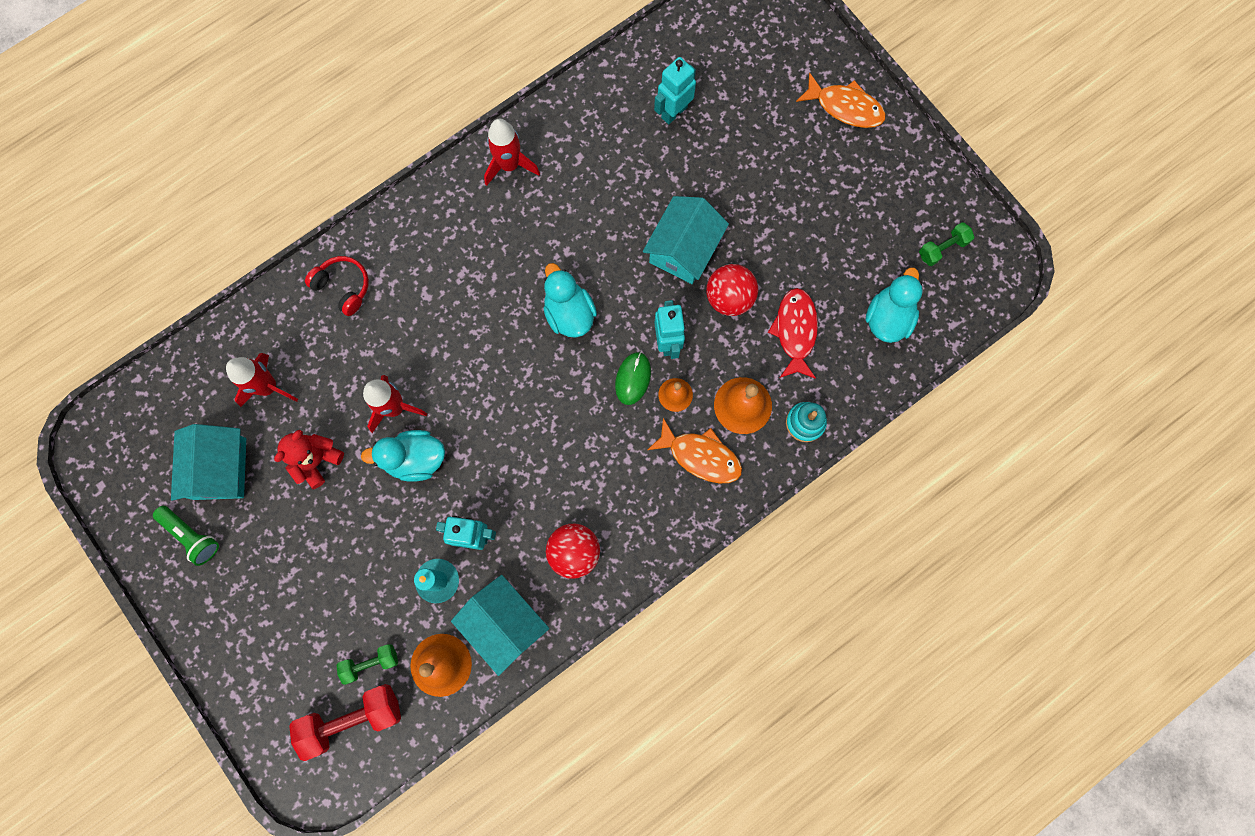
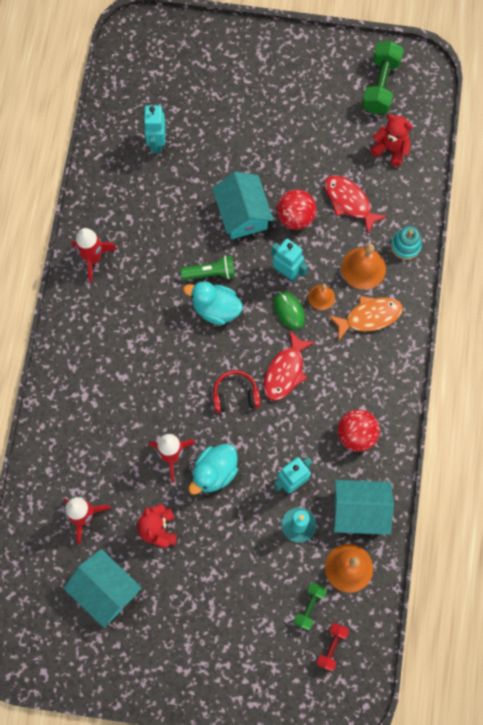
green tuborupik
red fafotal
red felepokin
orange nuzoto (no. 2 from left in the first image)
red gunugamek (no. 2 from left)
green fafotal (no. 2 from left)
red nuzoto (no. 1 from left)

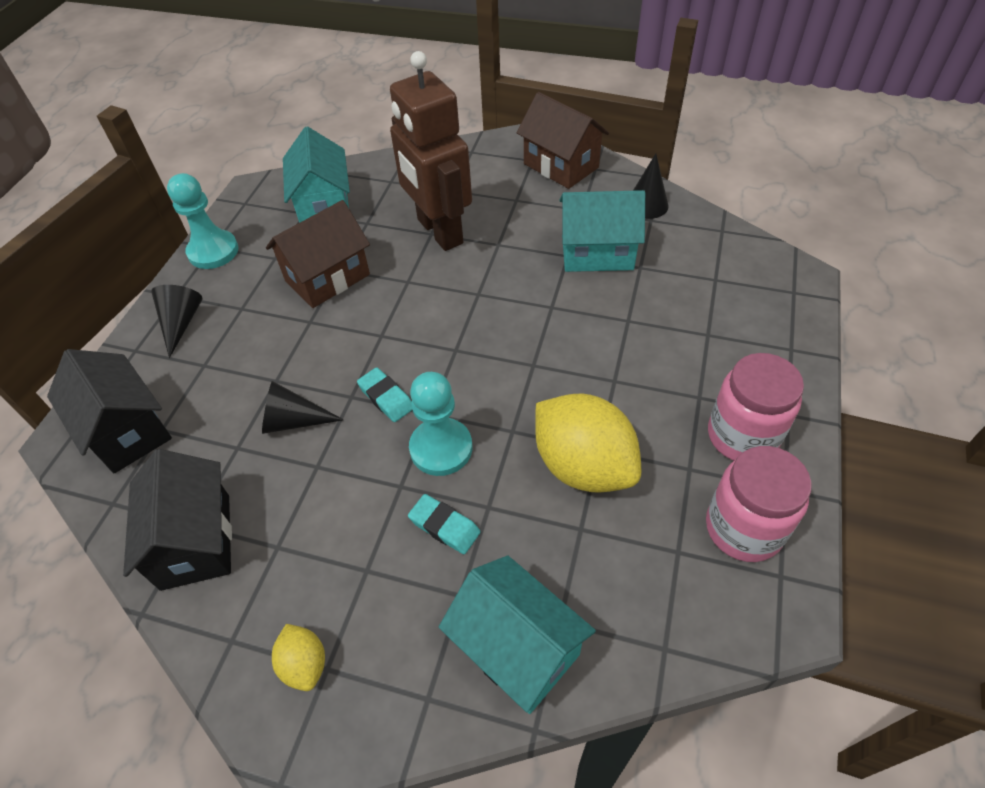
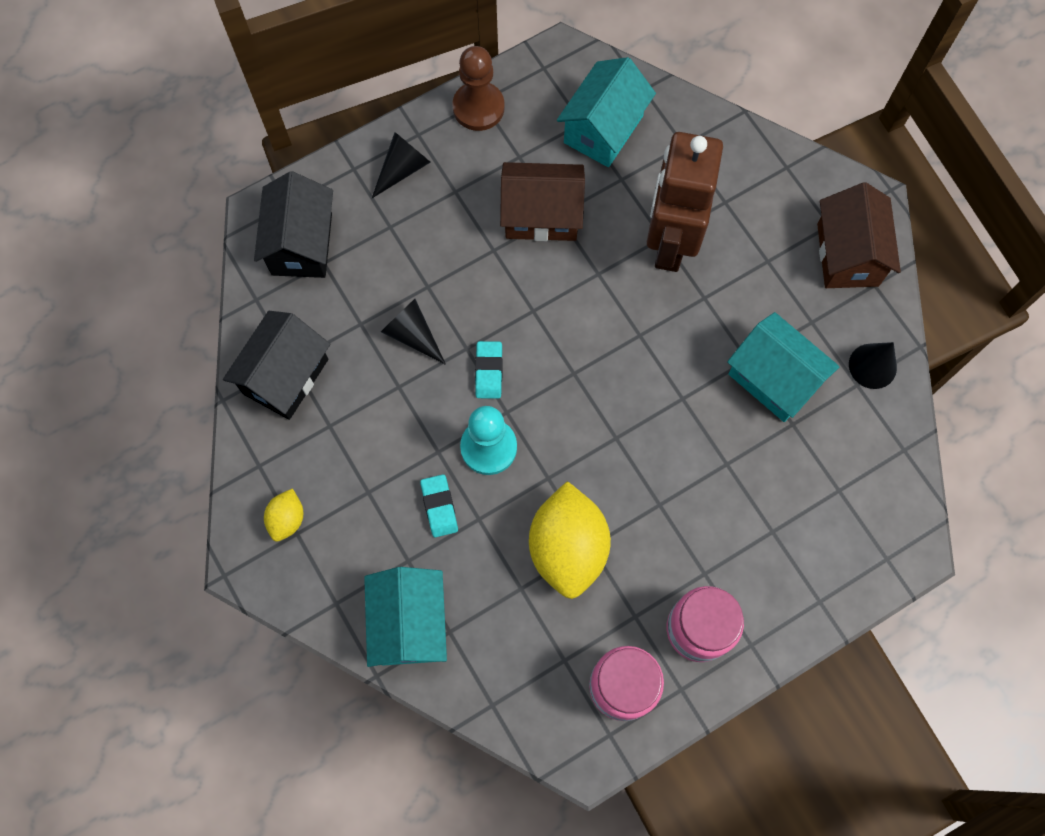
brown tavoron

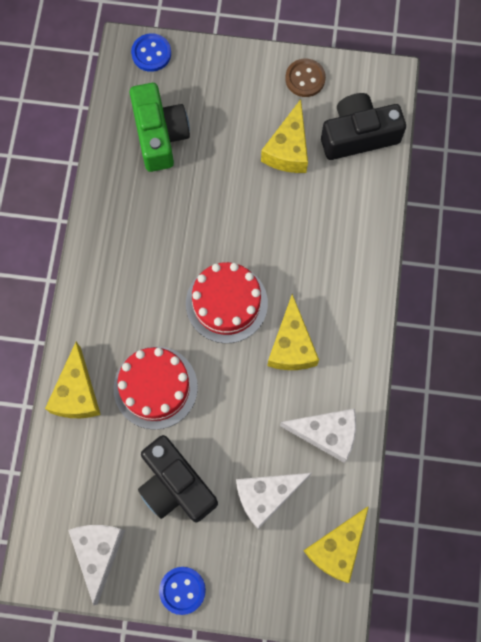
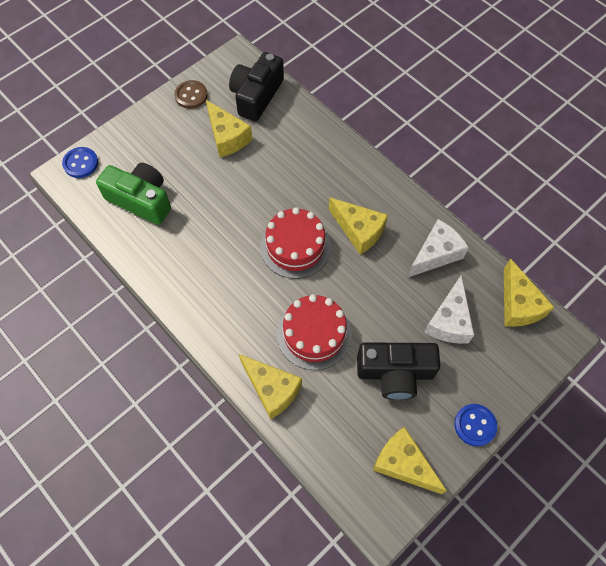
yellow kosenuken (no. 4 from left)

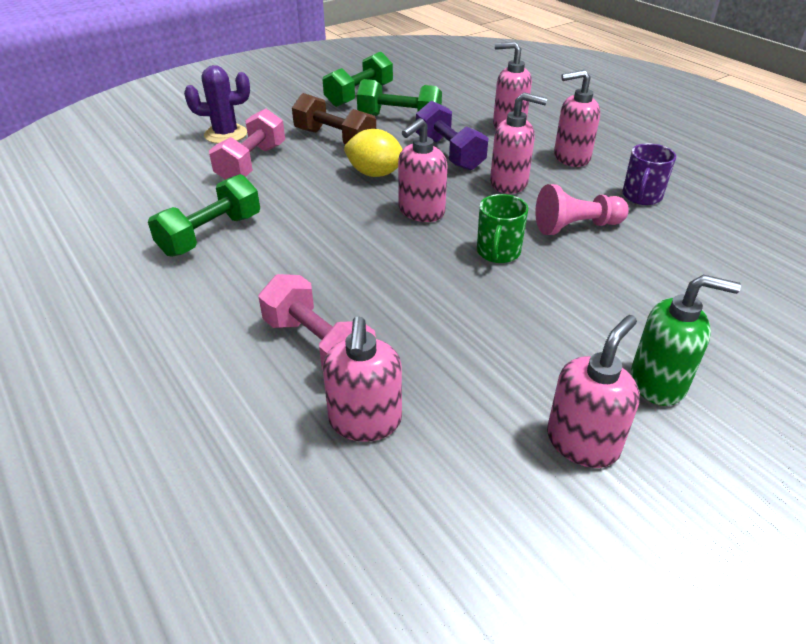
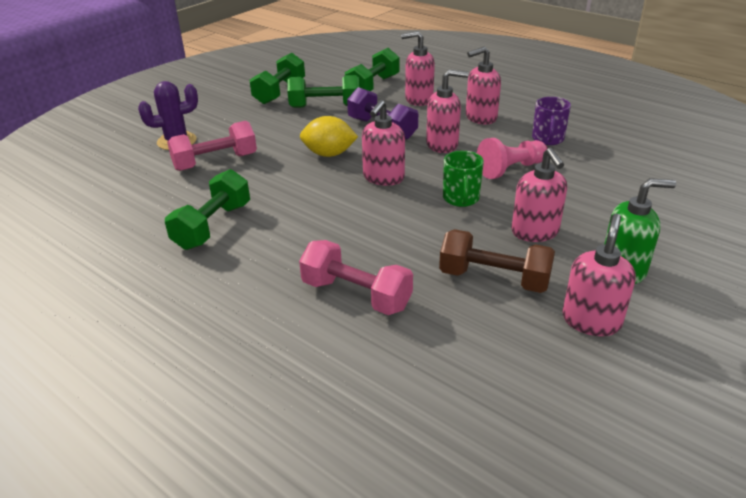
pink fafotal (no. 1 from left)
brown fafotal
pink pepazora (no. 5 from left)
green fafotal (no. 4 from left)

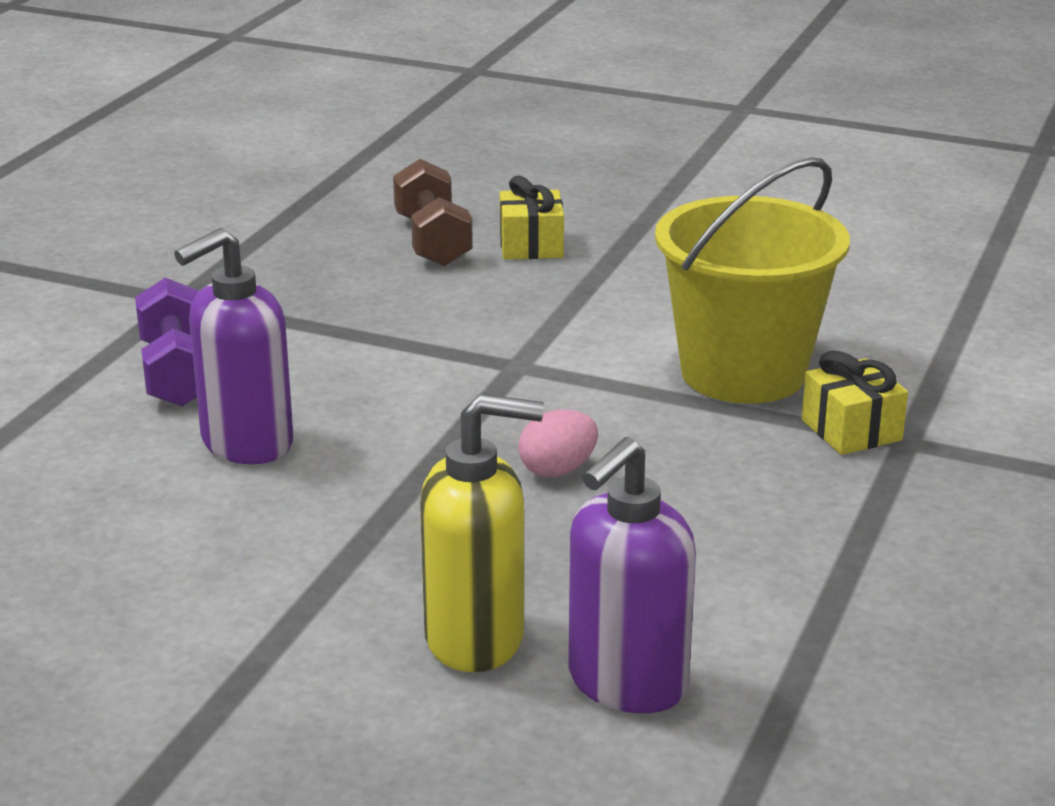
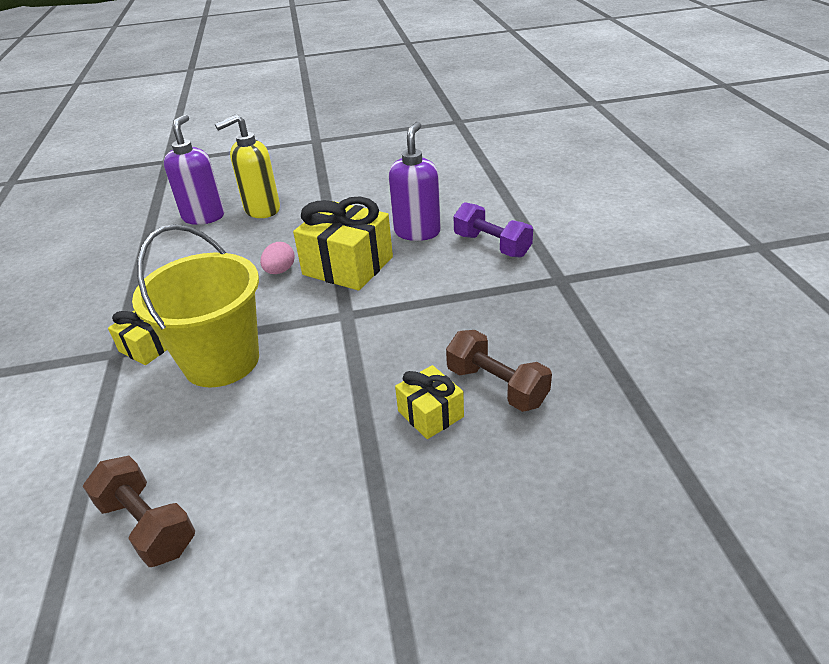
brown fafotal (no. 1 from left)
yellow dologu (no. 2 from left)

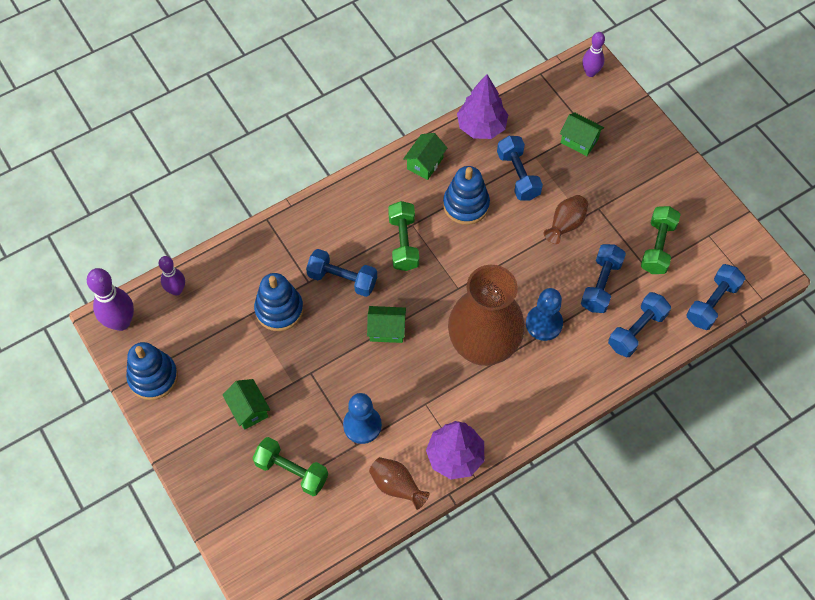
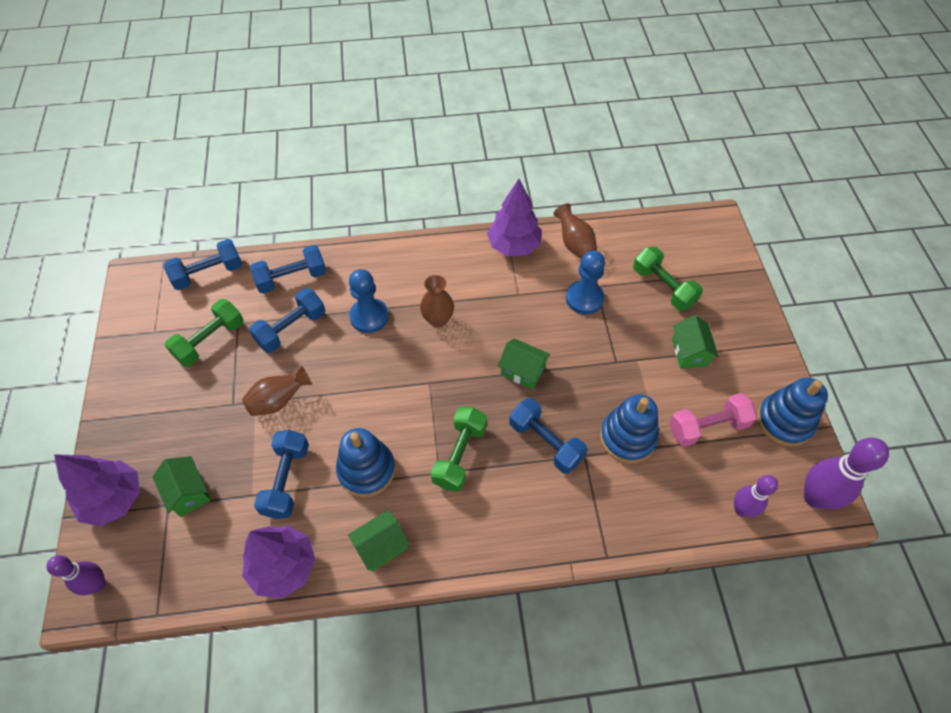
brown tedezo (no. 2 from left)
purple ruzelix (no. 1 from left)
pink fafotal

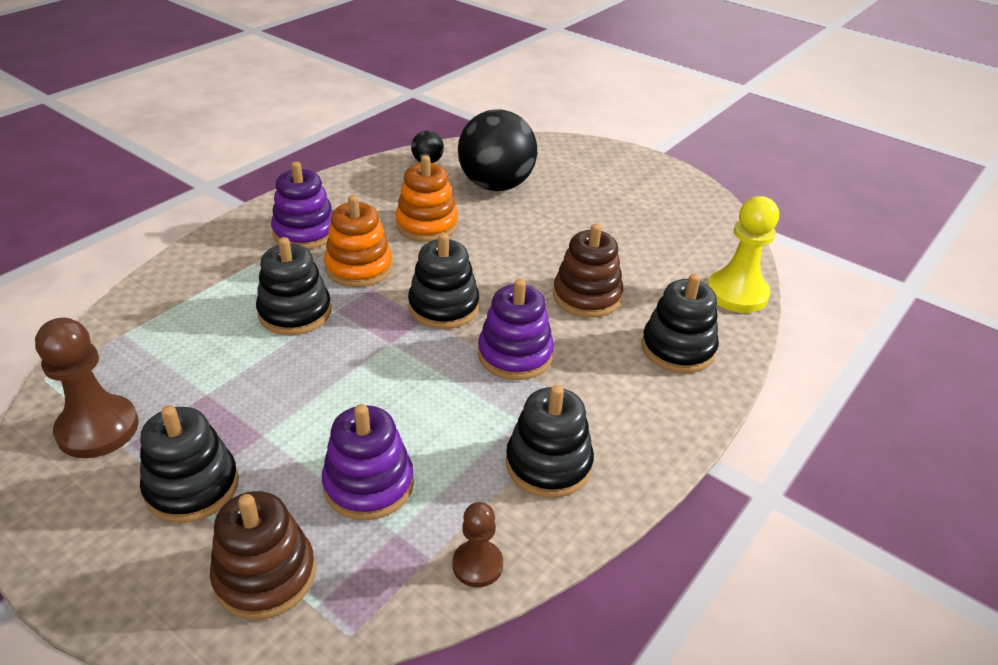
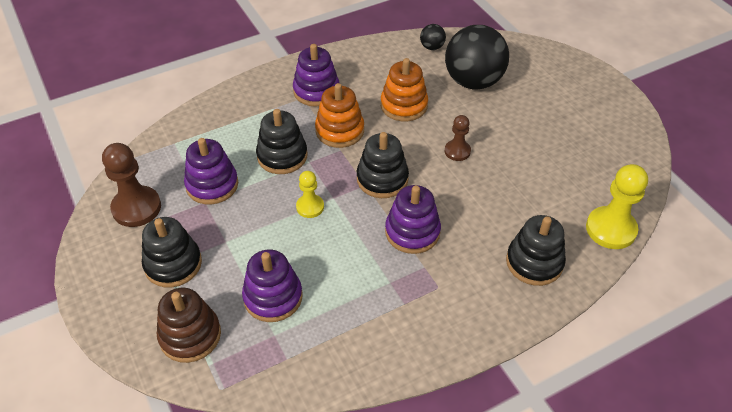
brown tavoron (no. 2 from left)
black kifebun (no. 4 from left in the first image)
brown kifebun (no. 2 from left in the first image)
purple kifebun (no. 1 from left)
yellow tavoron (no. 1 from left)

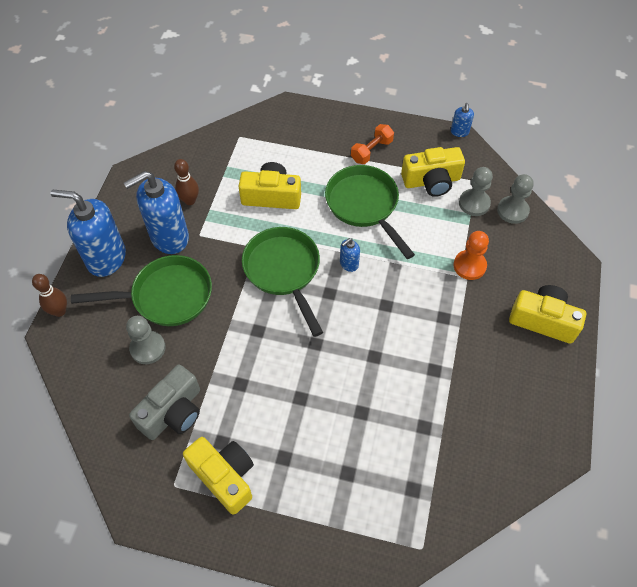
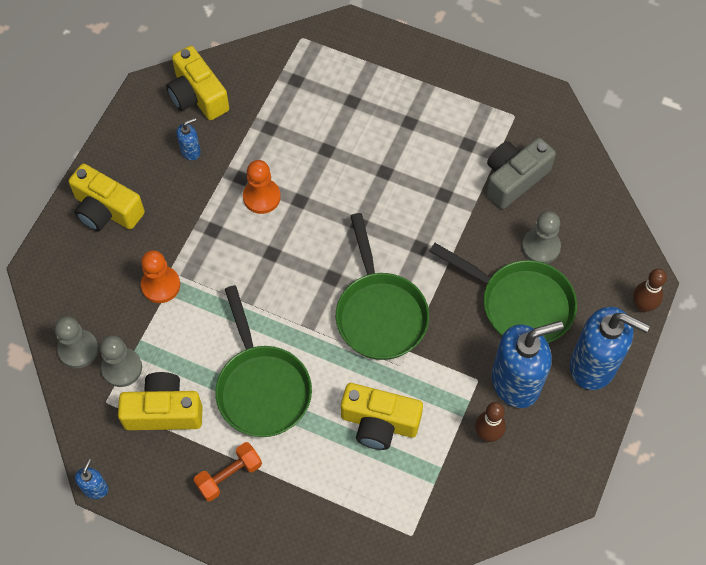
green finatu (no. 3 from left)
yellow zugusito (no. 3 from left)
blue pepazora (no. 2 from left)
orange tavoron (no. 2 from left)

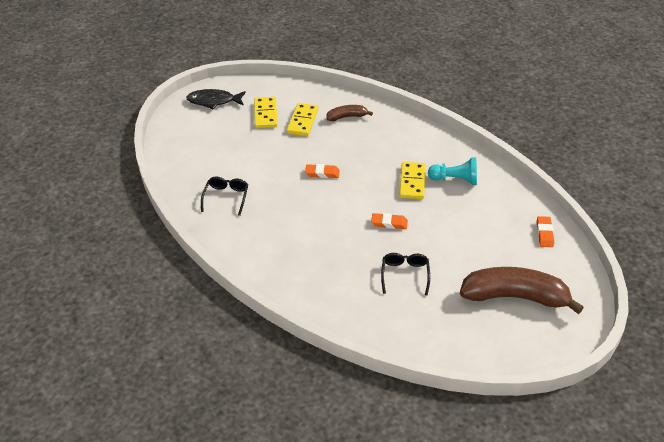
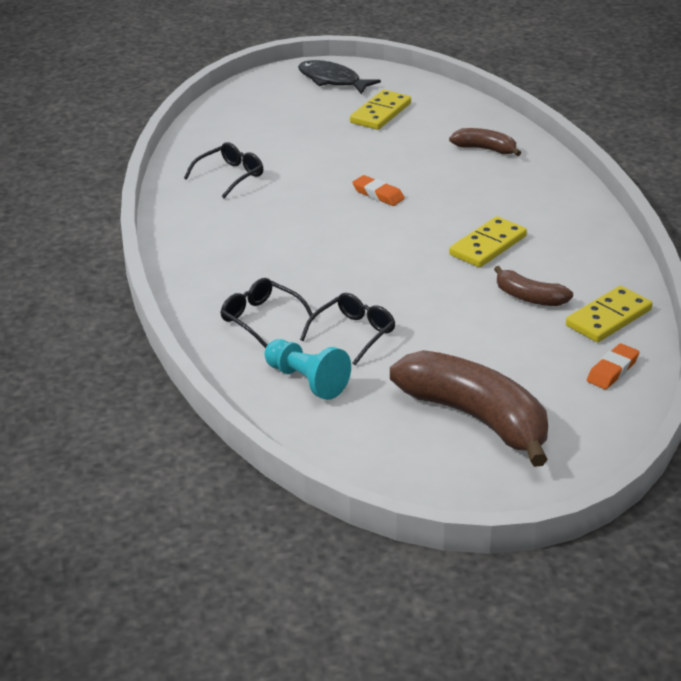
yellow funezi (no. 3 from left)
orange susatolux (no. 2 from left in the first image)
turquoise tavoron
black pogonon (no. 2 from left)
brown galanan (no. 3 from left)

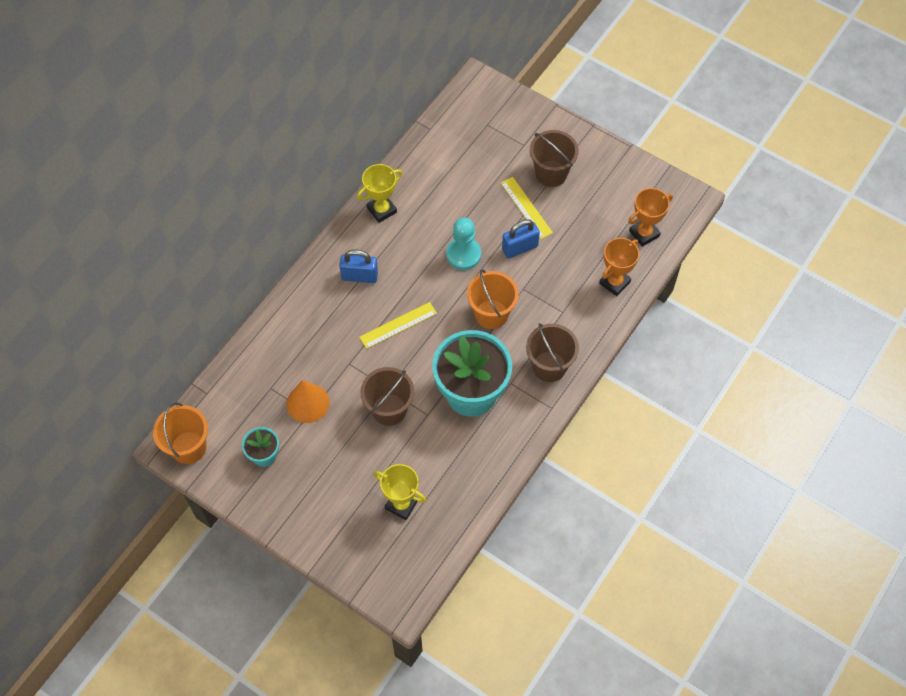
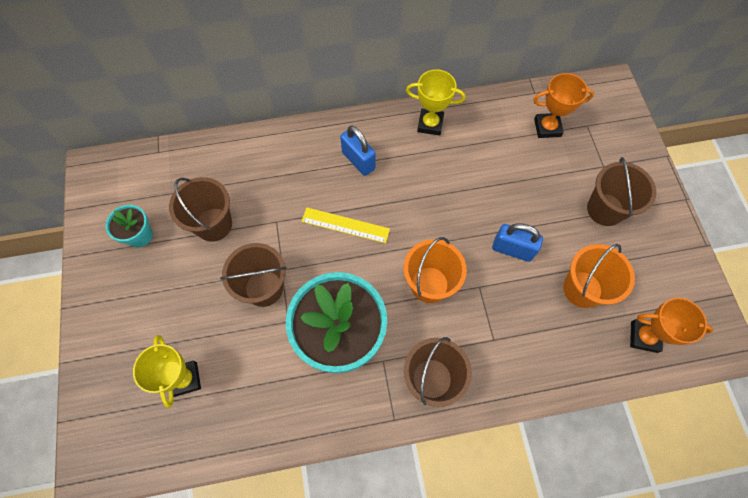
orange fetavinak (no. 2 from left)
brown fetavinak (no. 1 from left)
turquoise tavoron
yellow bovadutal (no. 2 from left in the first image)
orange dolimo (no. 1 from left)

